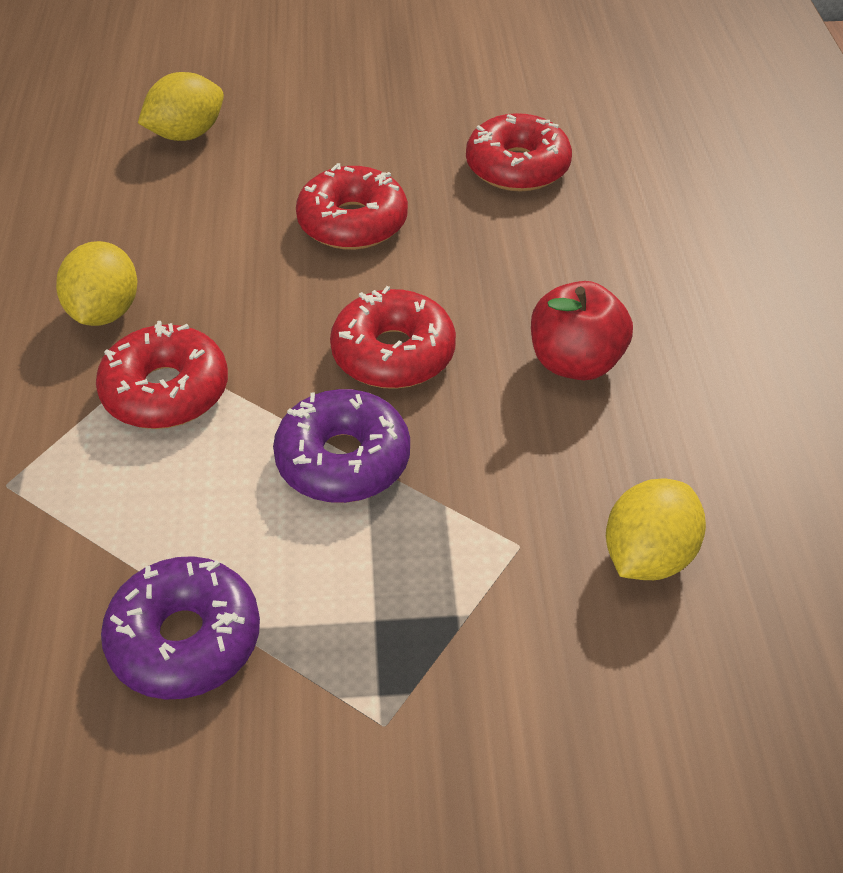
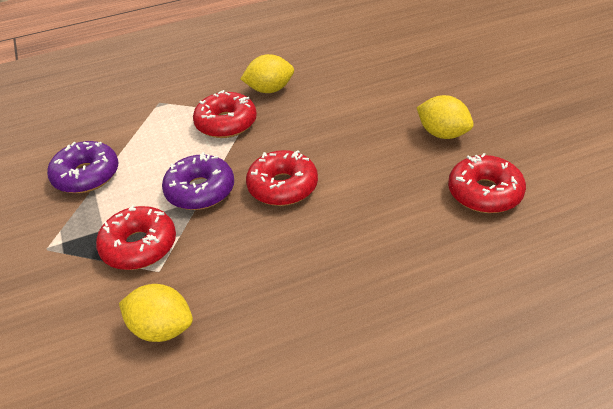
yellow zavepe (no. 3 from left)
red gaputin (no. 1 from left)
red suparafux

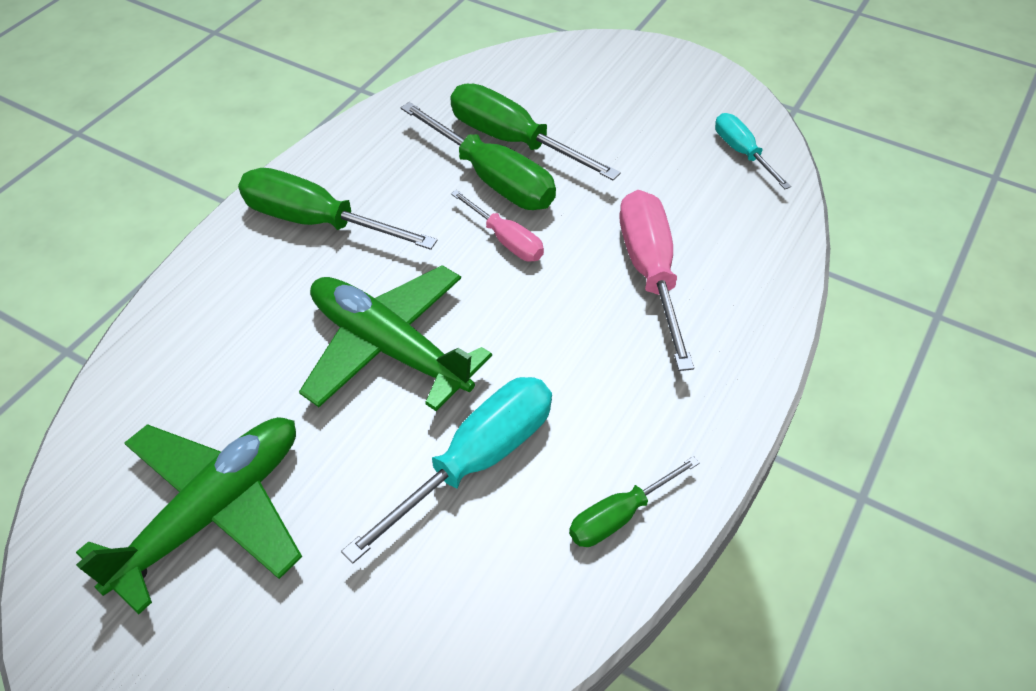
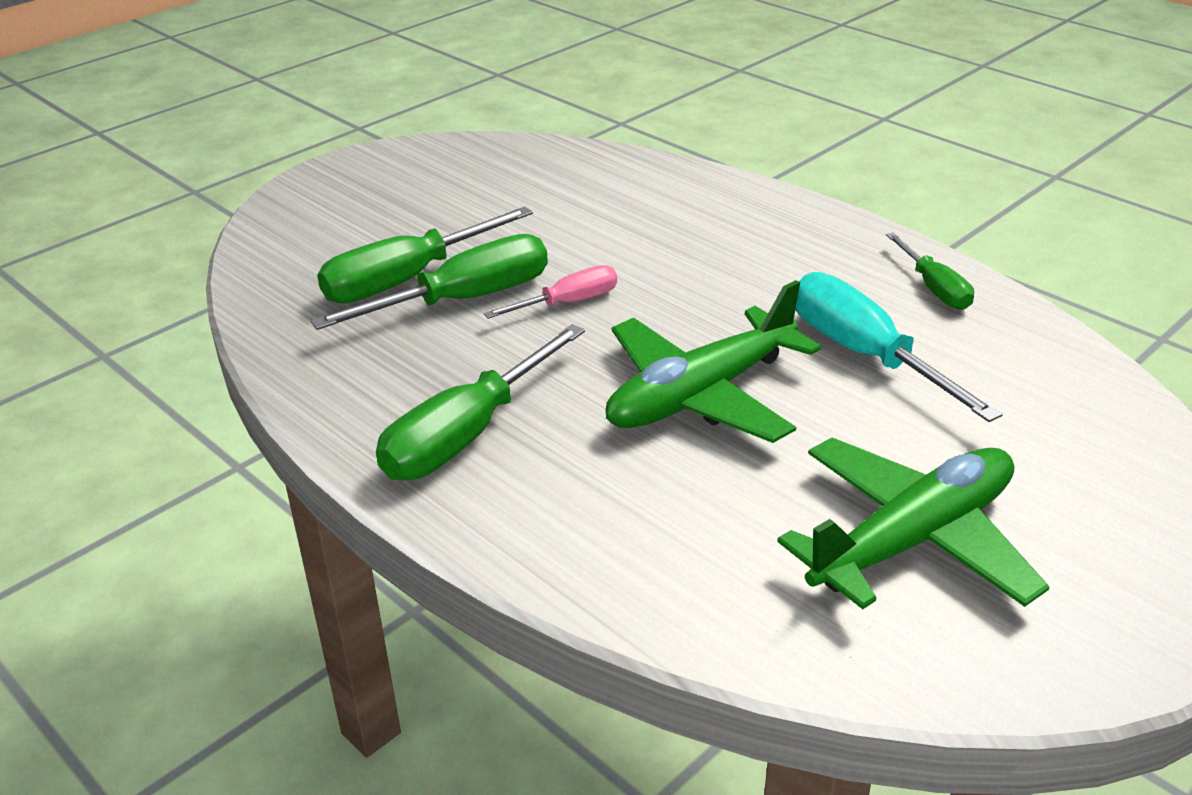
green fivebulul (no. 2 from left)
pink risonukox (no. 2 from left in the first image)
turquoise risonukox (no. 2 from left in the first image)

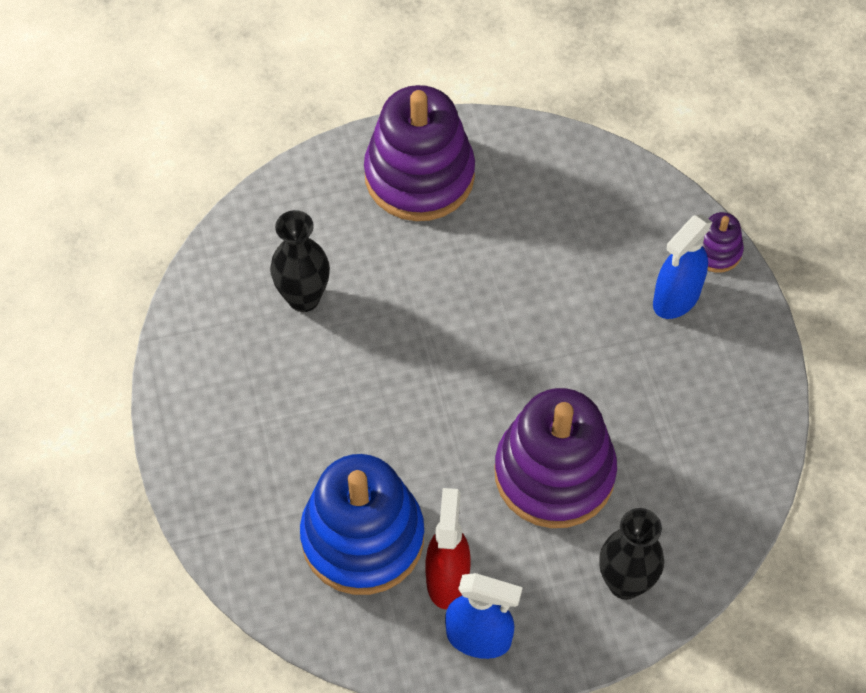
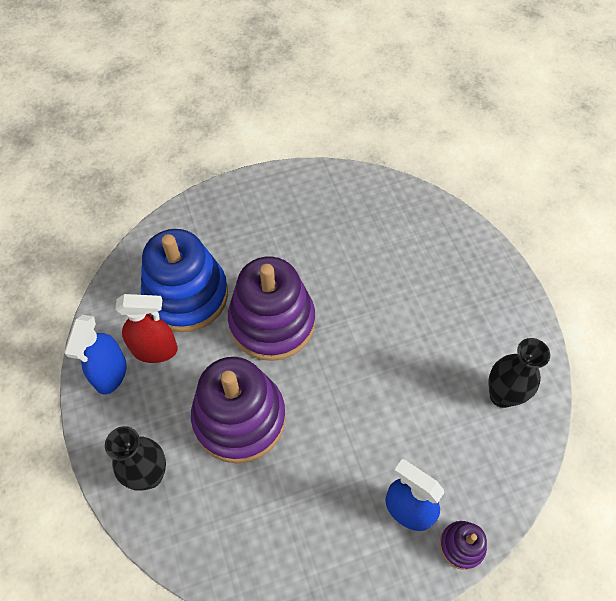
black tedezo (no. 2 from left)
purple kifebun (no. 2 from left)

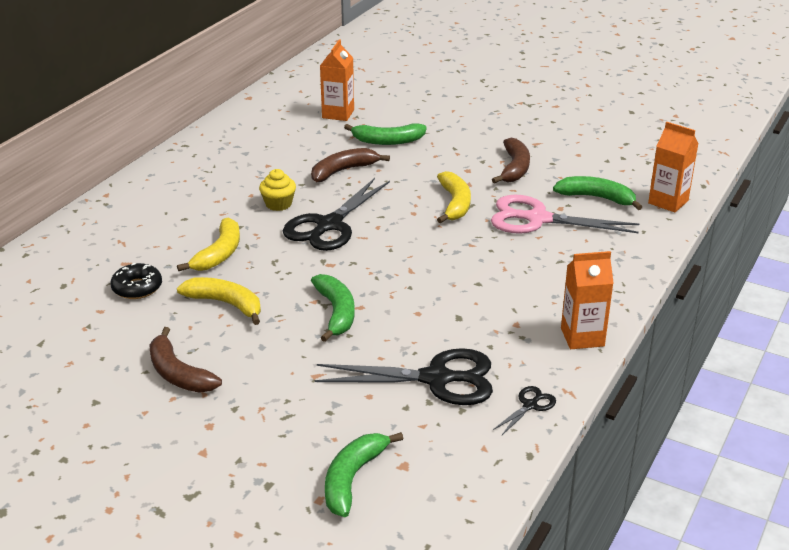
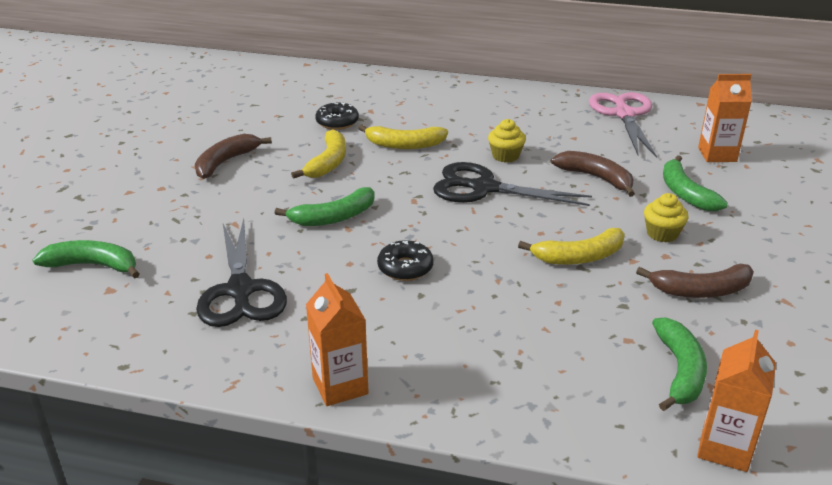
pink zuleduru
black zuleduru (no. 3 from left in the first image)
black gaputin (no. 2 from left)
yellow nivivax (no. 2 from left)

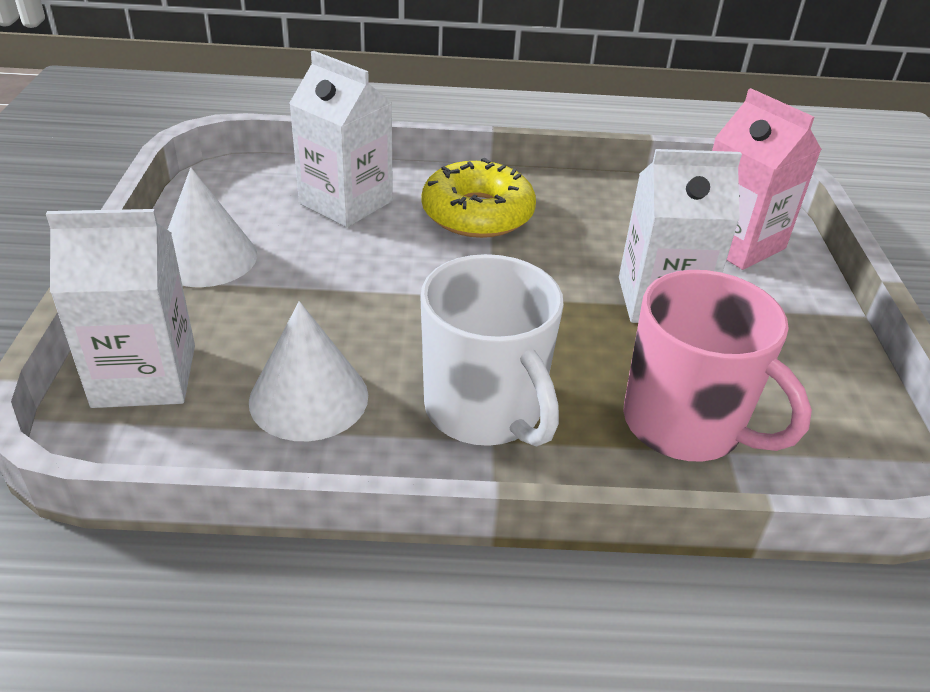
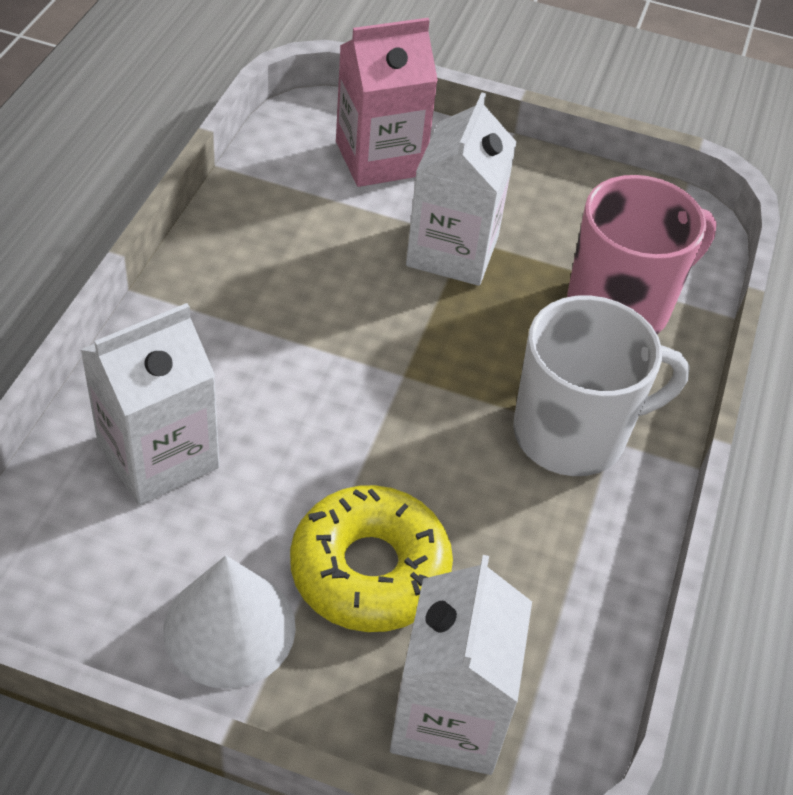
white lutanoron (no. 2 from left in the first image)
yellow gaputin

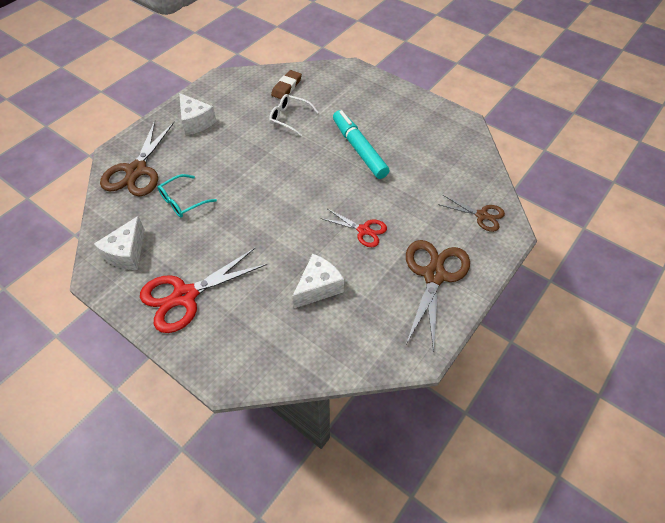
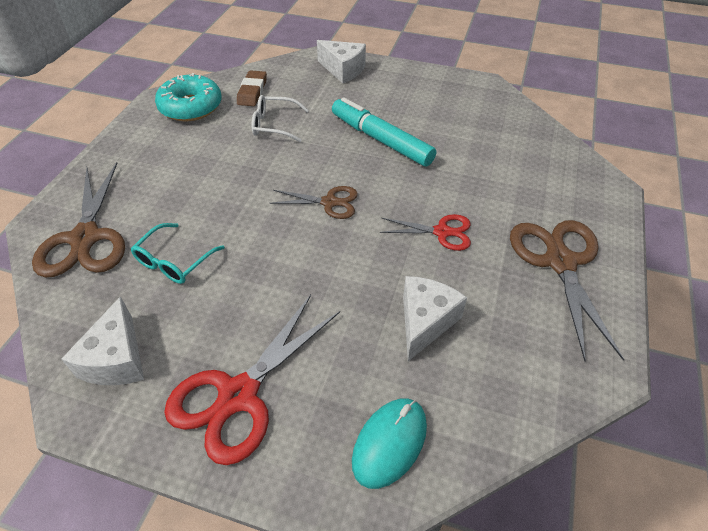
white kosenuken (no. 2 from left)
brown zuleduru (no. 2 from left)
turquoise gaputin
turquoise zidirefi

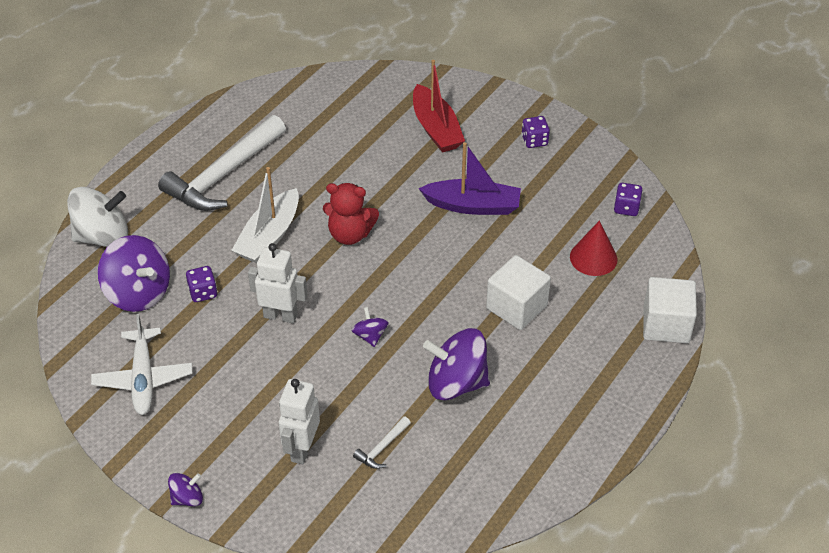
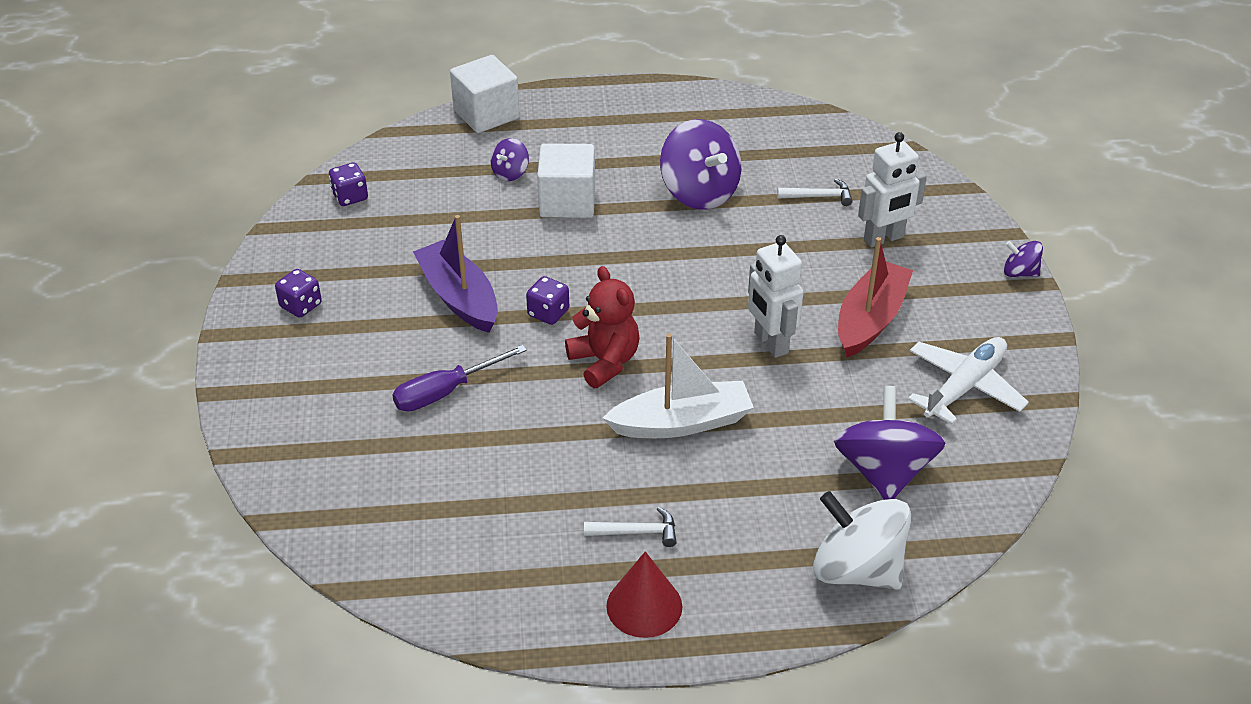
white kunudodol (no. 1 from left)
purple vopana (no. 3 from left)
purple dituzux (no. 1 from left)
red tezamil
red lutanoron
purple risonukox

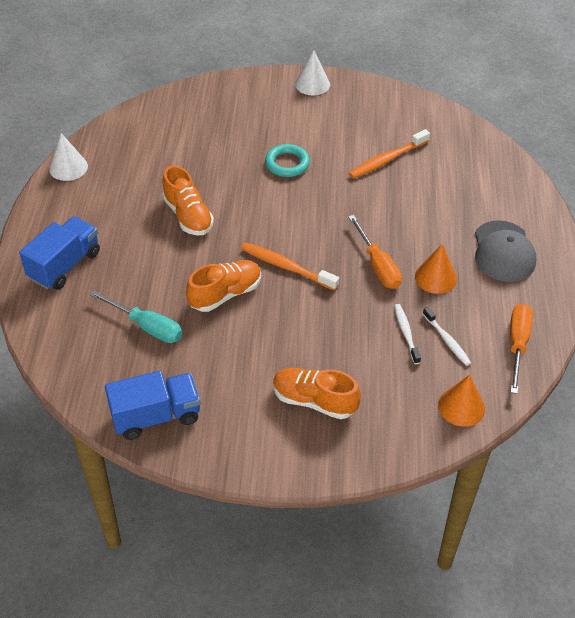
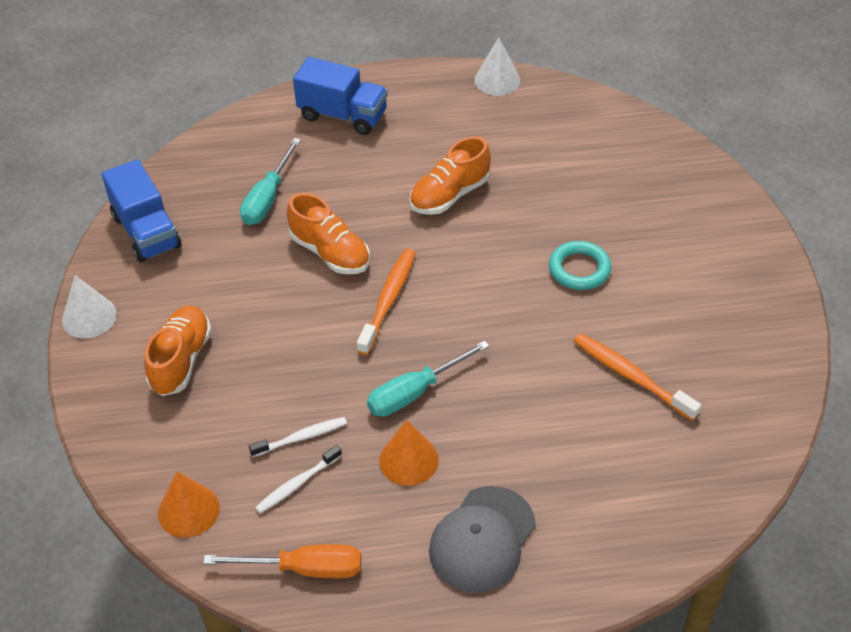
white lutanoron (no. 1 from left)
turquoise risonukox (no. 2 from left)
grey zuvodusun

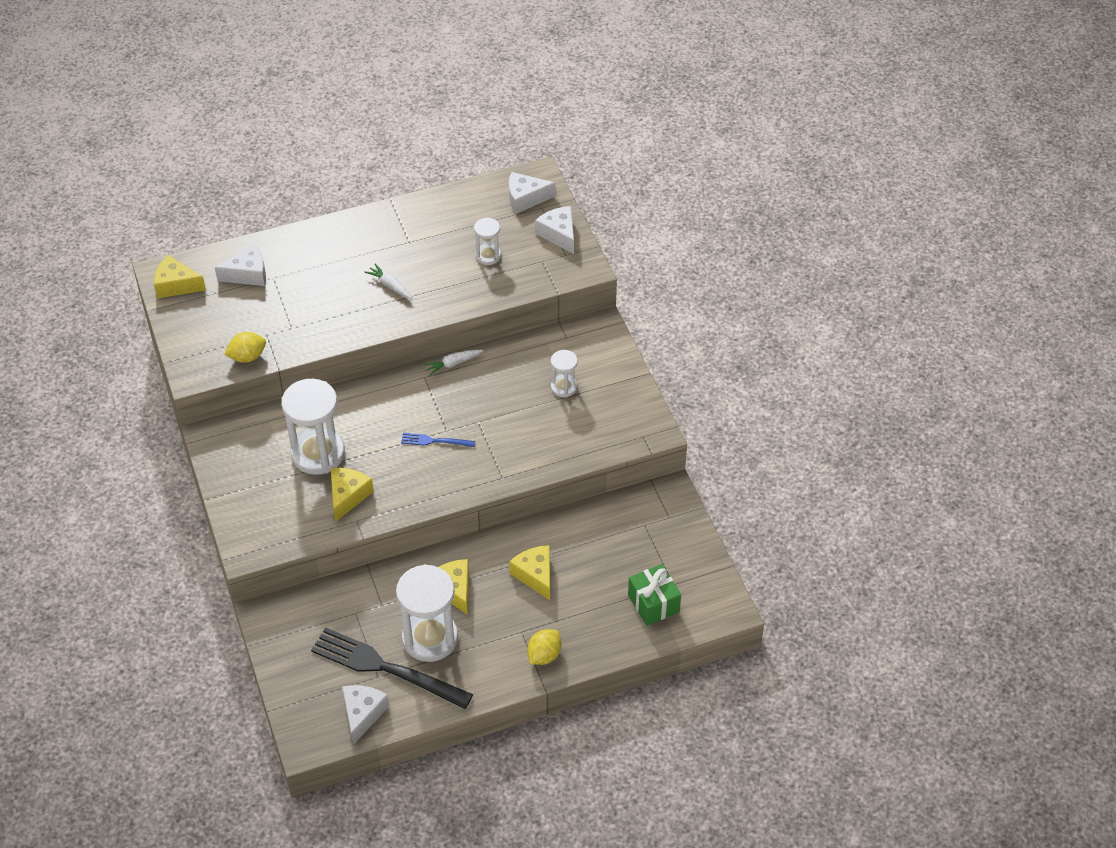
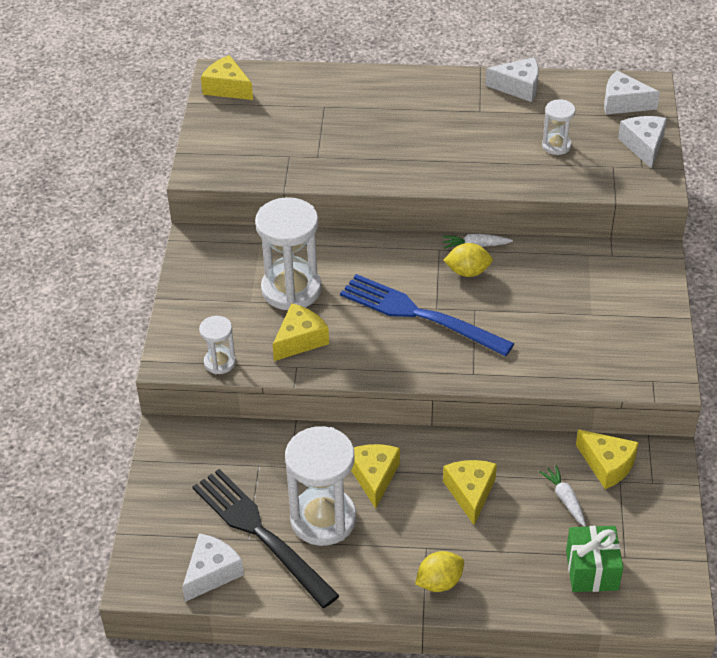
white kosenuken (no. 2 from left)
yellow zavepe (no. 2 from left)
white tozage (no. 2 from left)
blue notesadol
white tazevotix (no. 1 from left)
yellow kosenuken (no. 5 from left)

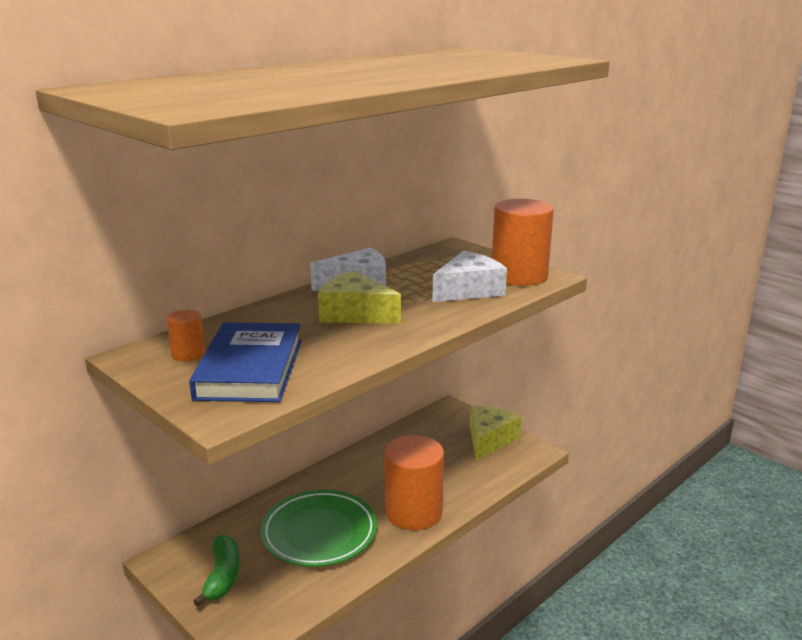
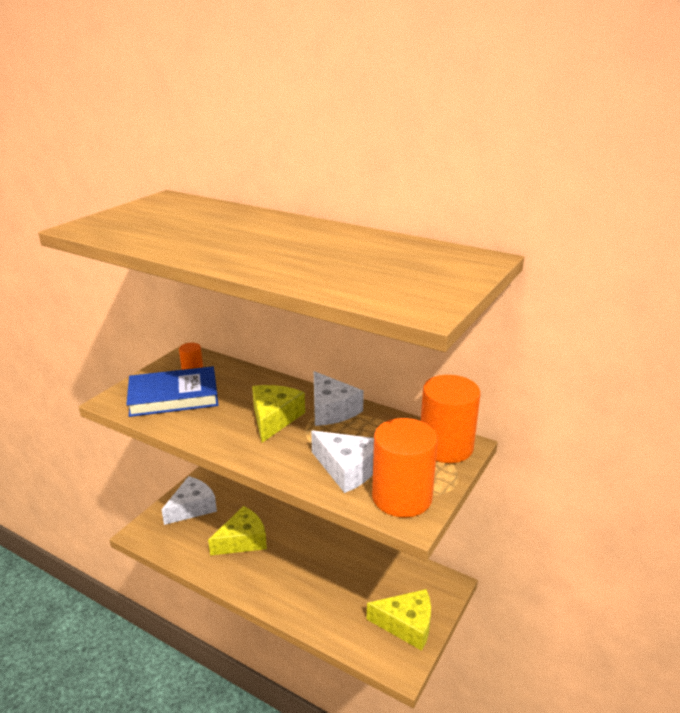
white kosenuken (no. 1 from left)
yellow kosenuken (no. 1 from left)
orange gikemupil (no. 3 from left)

